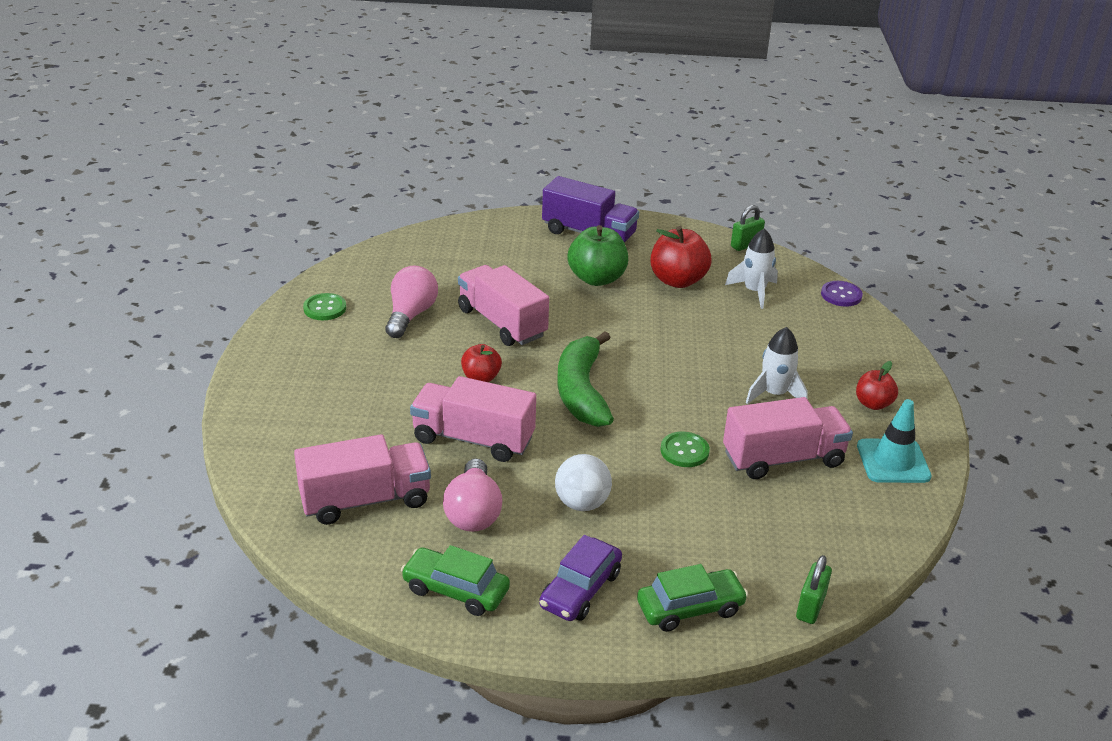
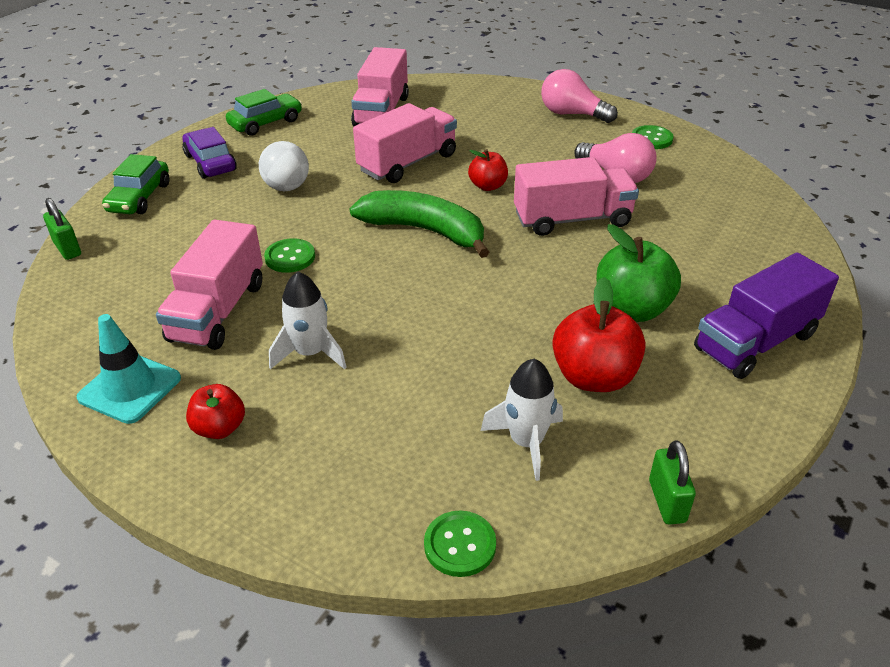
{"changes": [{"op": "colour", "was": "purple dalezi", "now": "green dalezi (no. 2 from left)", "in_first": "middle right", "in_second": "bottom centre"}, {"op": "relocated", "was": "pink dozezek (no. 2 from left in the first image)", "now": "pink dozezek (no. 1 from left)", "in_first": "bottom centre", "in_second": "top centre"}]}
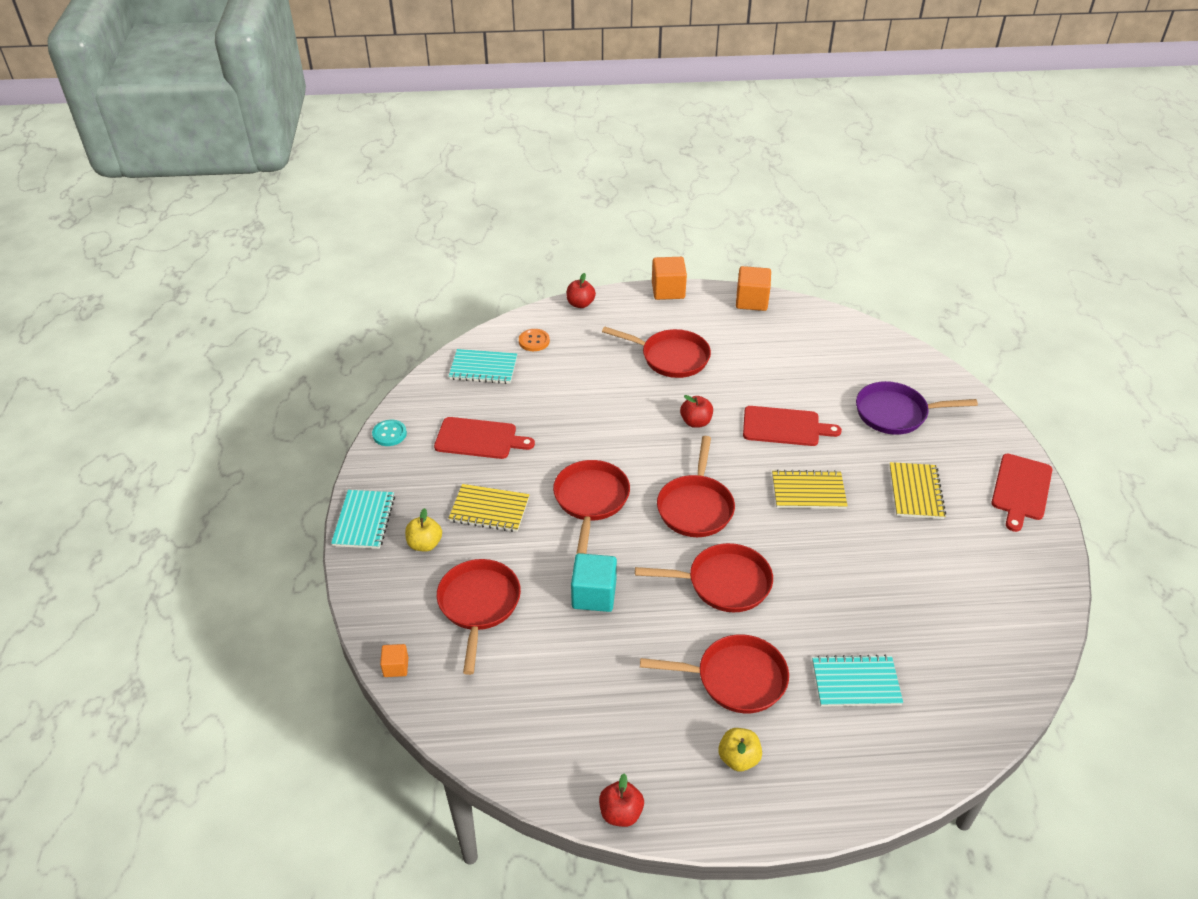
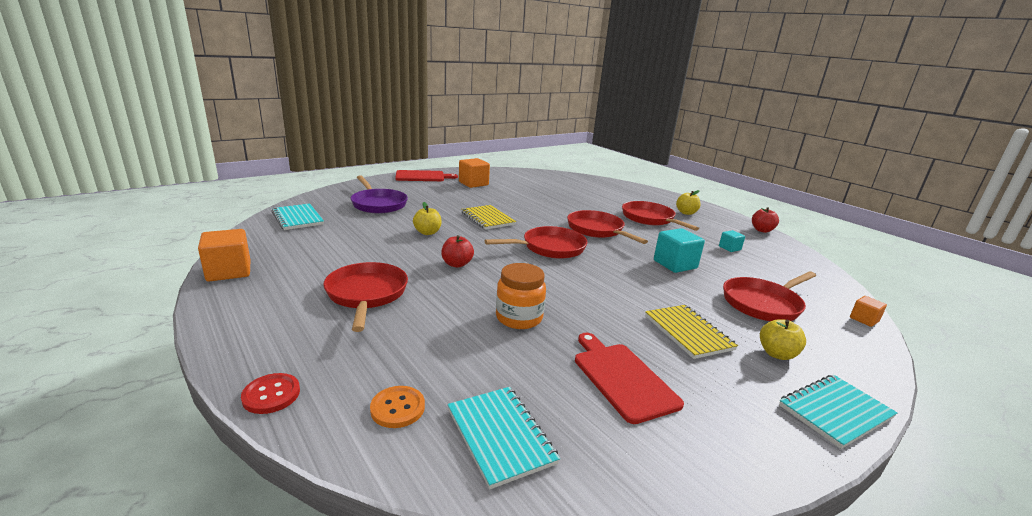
{"changes": [{"op": "relocated", "was": "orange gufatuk (no. 2 from left)", "in_first": "top centre", "in_second": "centre"}, {"op": "exchanged", "was": "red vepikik (no. 1 from left)", "now": "red dalezi", "in_first": "top centre", "in_second": "bottom left"}, {"op": "exchanged", "was": "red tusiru (no. 2 from left)", "now": "yellow vepikik (no. 1 from left)", "in_first": "centre", "in_second": "centre"}, {"op": "missing", "was": "turquoise dalezi", "in_first": "middle left"}, {"op": "missing", "was": "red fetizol (no. 2 from left)", "in_first": "centre"}, {"op": "missing", "was": "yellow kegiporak (no. 3 from left)", "in_first": "middle right"}, {"op": "relocated", "was": "turquoise kegiporak (no. 3 from left in the first image)", "now": "turquoise kegiporak (no. 1 from left)", "in_first": "bottom right", "in_second": "middle left"}, {"op": "appeared", "now": "turquoise gufatuk (no. 2 from left)", "in_second": "middle right"}, {"op": "appeared", "now": "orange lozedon", "in_second": "centre"}]}
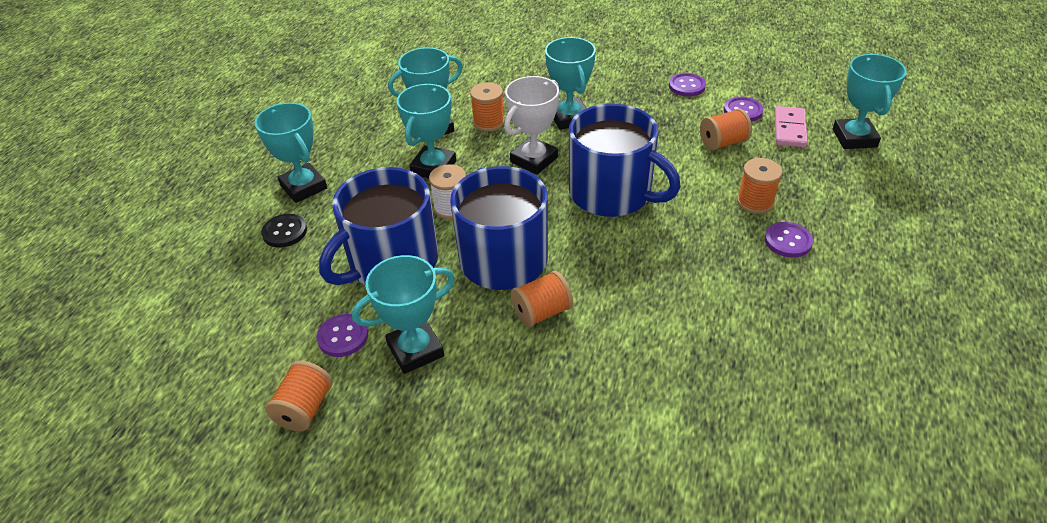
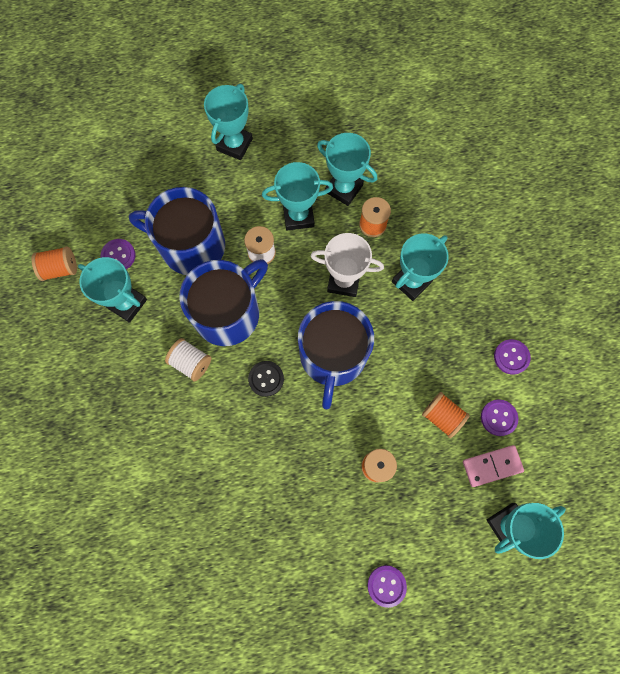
{"changes": [{"op": "relocated", "was": "black dalezi", "in_first": "middle left", "in_second": "centre"}, {"op": "relocated", "was": "purple dalezi (no. 4 from left in the first image)", "now": "purple dalezi (no. 2 from left)", "in_first": "middle right", "in_second": "bottom centre"}, {"op": "colour", "was": "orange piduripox (no. 3 from left)", "now": "white piduripox (no. 1 from left)", "in_first": "centre", "in_second": "middle left"}]}
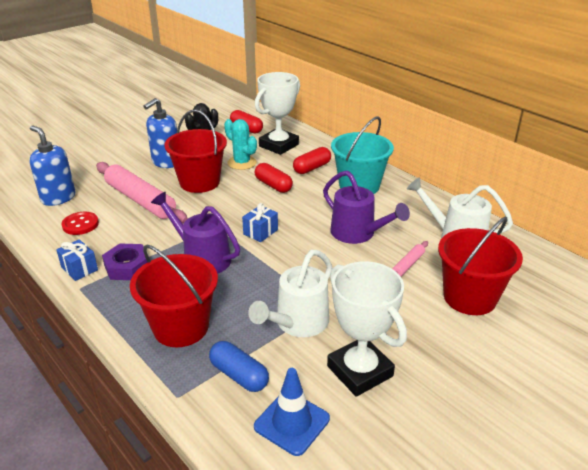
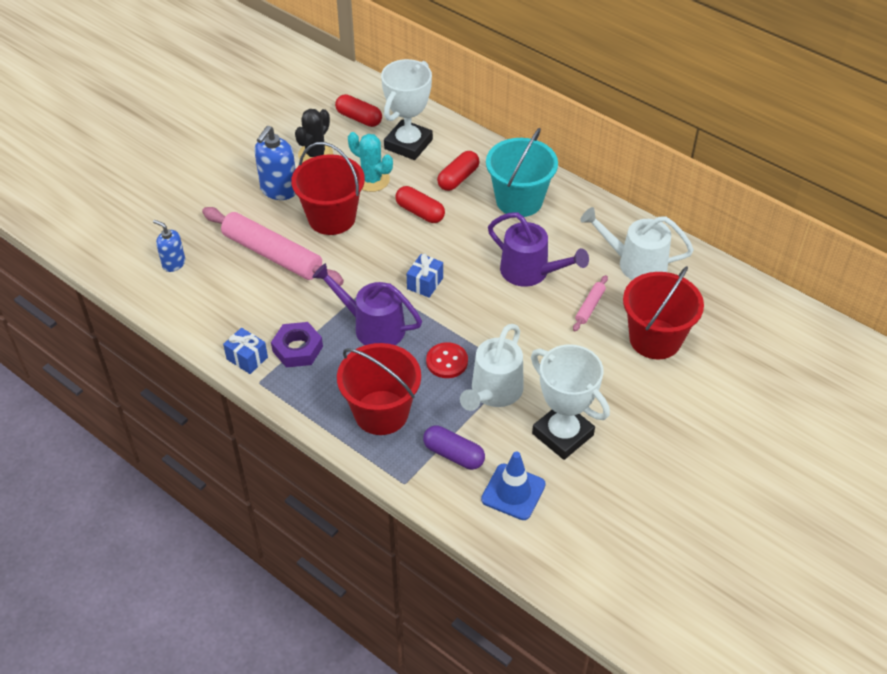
{"changes": [{"op": "size", "was": "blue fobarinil (no. 1 from left)", "in_first": "middle left", "in_second": "middle left", "ratio": 0.62}, {"op": "relocated", "was": "red dalezi", "in_first": "middle left", "in_second": "centre"}, {"op": "colour", "was": "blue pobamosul", "now": "purple pobamosul", "in_first": "bottom centre", "in_second": "centre"}]}
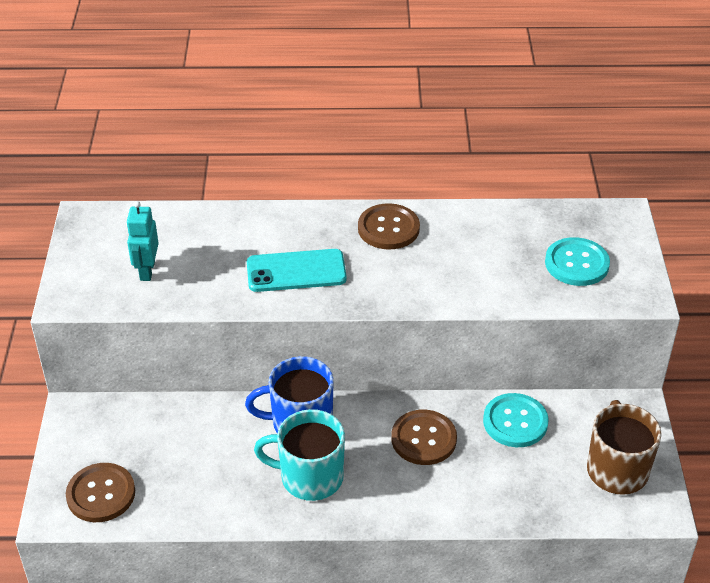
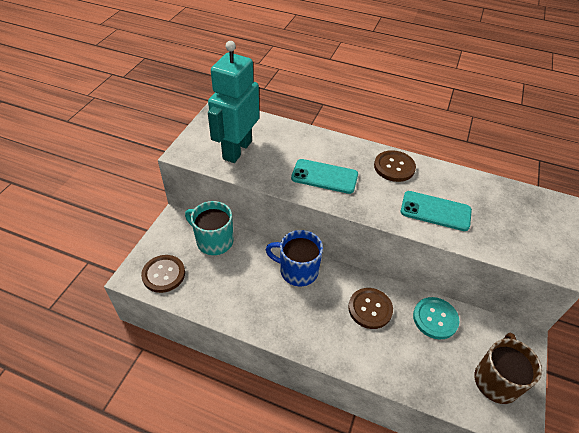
{"changes": [{"op": "size", "was": "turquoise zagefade", "in_first": "middle left", "in_second": "top centre", "ratio": 2.06}, {"op": "missing", "was": "turquoise dalezi (no. 2 from left)", "in_first": "middle right"}, {"op": "relocated", "was": "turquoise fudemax", "in_first": "bottom centre", "in_second": "centre"}, {"op": "appeared", "now": "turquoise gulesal (no. 2 from left)", "in_second": "middle right"}]}
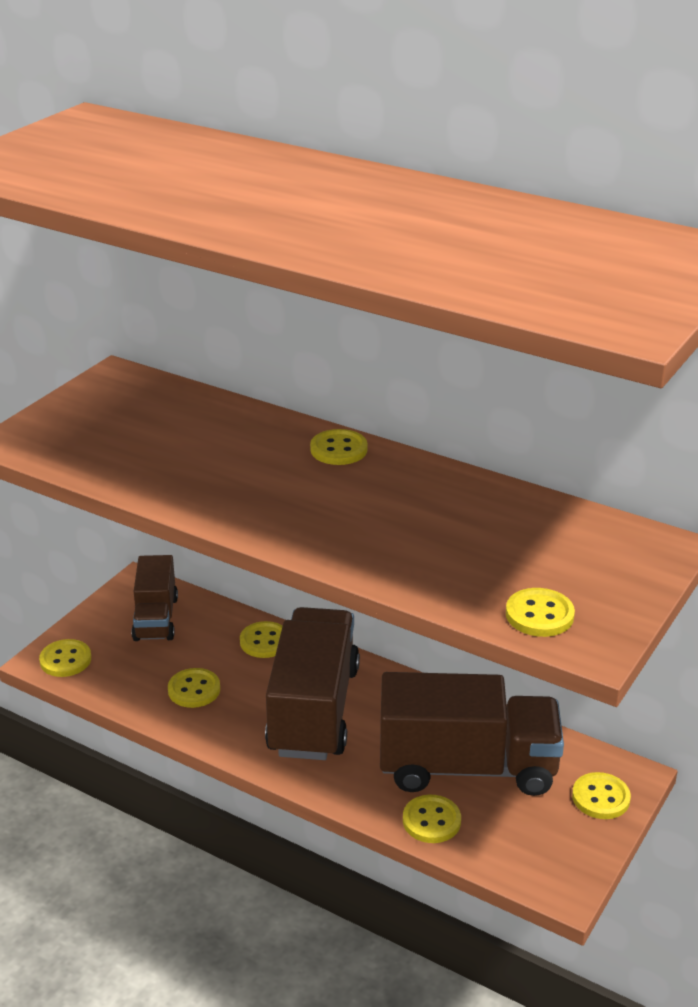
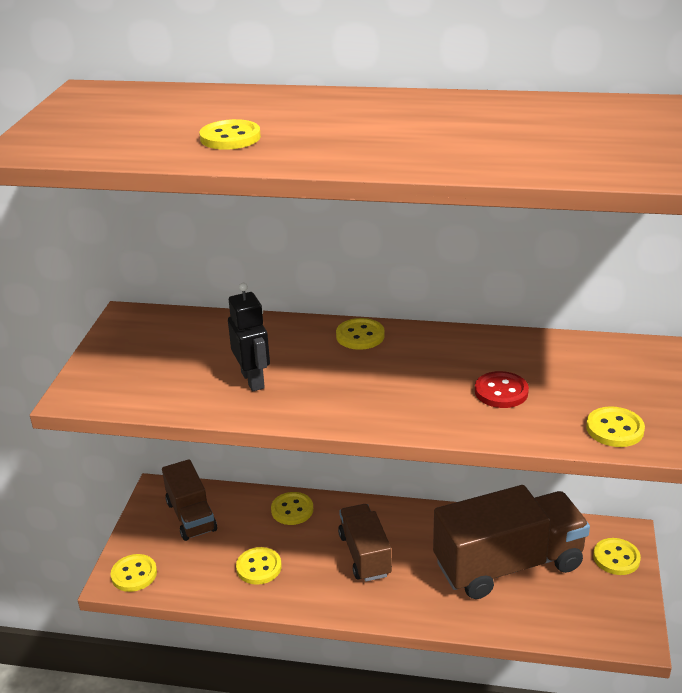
{"changes": [{"op": "size", "was": "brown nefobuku (no. 2 from left)", "in_first": "bottom centre", "in_second": "bottom centre", "ratio": 0.58}, {"op": "relocated", "was": "yellow dalezi (no. 5 from left in the first image)", "now": "yellow dalezi (no. 2 from left)", "in_first": "bottom centre", "in_second": "top centre"}, {"op": "appeared", "now": "black zagefade", "in_second": "centre"}, {"op": "appeared", "now": "red dalezi", "in_second": "middle right"}]}
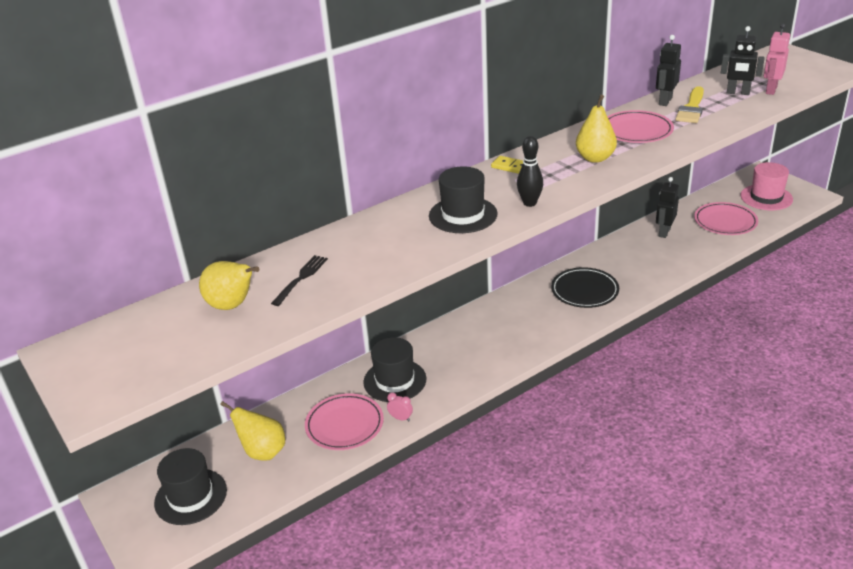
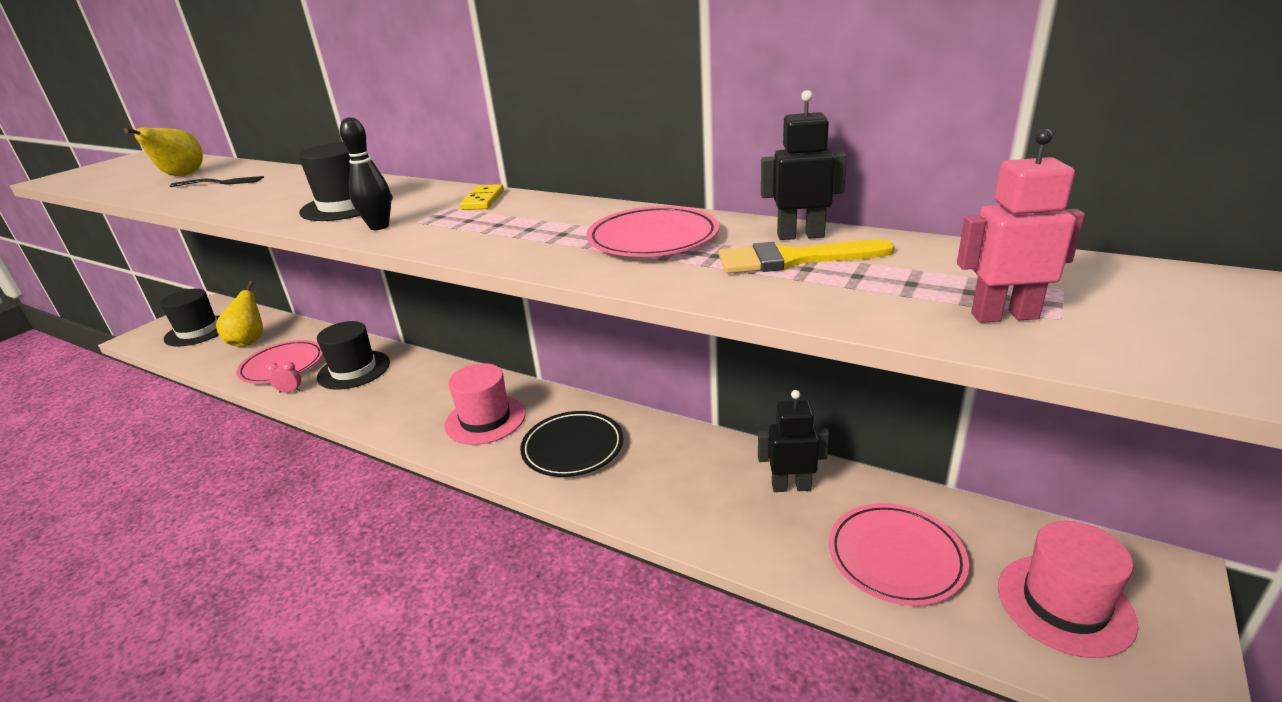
{"changes": [{"op": "missing", "was": "black zagefade (no. 3 from left)", "in_first": "top right"}, {"op": "missing", "was": "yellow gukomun (no. 3 from left)", "in_first": "top right"}, {"op": "spun", "was": "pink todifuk", "in_first": "bottom centre", "in_second": "middle left", "clockwise": -90}, {"op": "appeared", "now": "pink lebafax (no. 1 from left)", "in_second": "centre"}]}
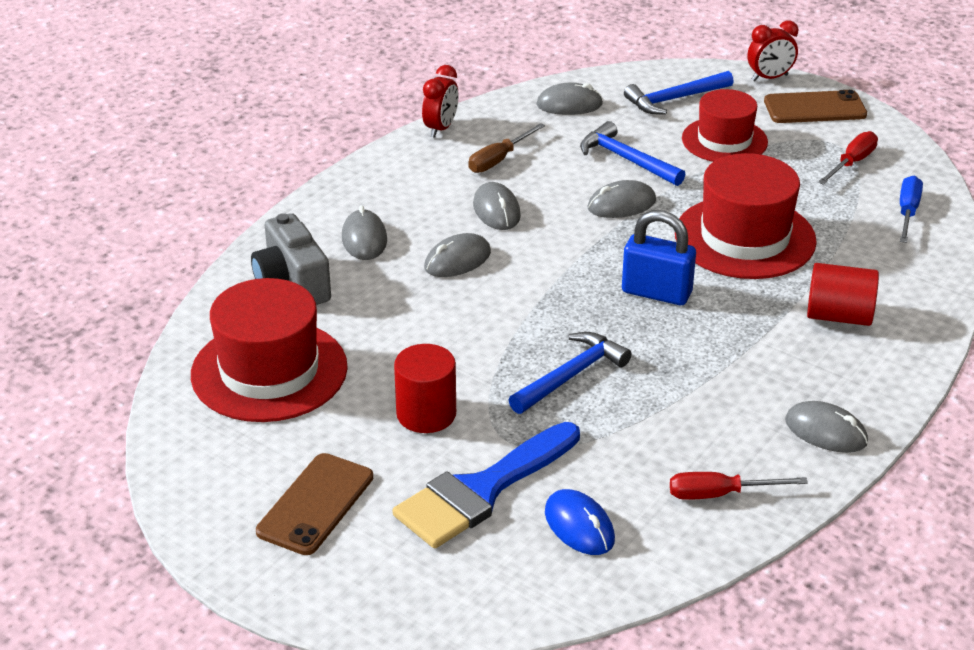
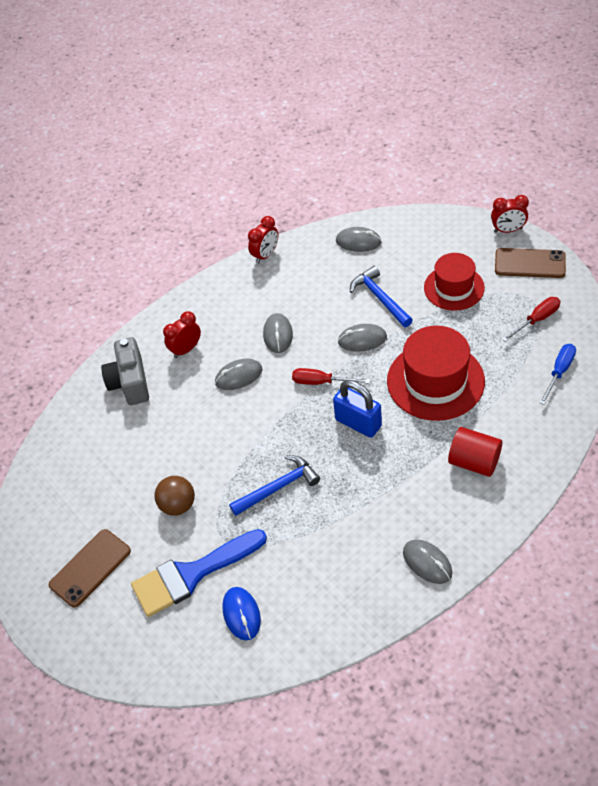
{"changes": [{"op": "missing", "was": "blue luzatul (no. 3 from left)", "in_first": "top right"}, {"op": "missing", "was": "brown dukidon", "in_first": "top centre"}, {"op": "exchanged", "was": "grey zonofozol (no. 1 from left)", "now": "red todifuk (no. 1 from left)", "in_first": "centre", "in_second": "middle left"}, {"op": "missing", "was": "red lebafax (no. 1 from left)", "in_first": "middle left"}, {"op": "exchanged", "was": "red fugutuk (no. 1 from left)", "now": "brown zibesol", "in_first": "centre", "in_second": "middle left"}, {"op": "relocated", "was": "red dukidon (no. 1 from left)", "in_first": "bottom right", "in_second": "centre"}]}
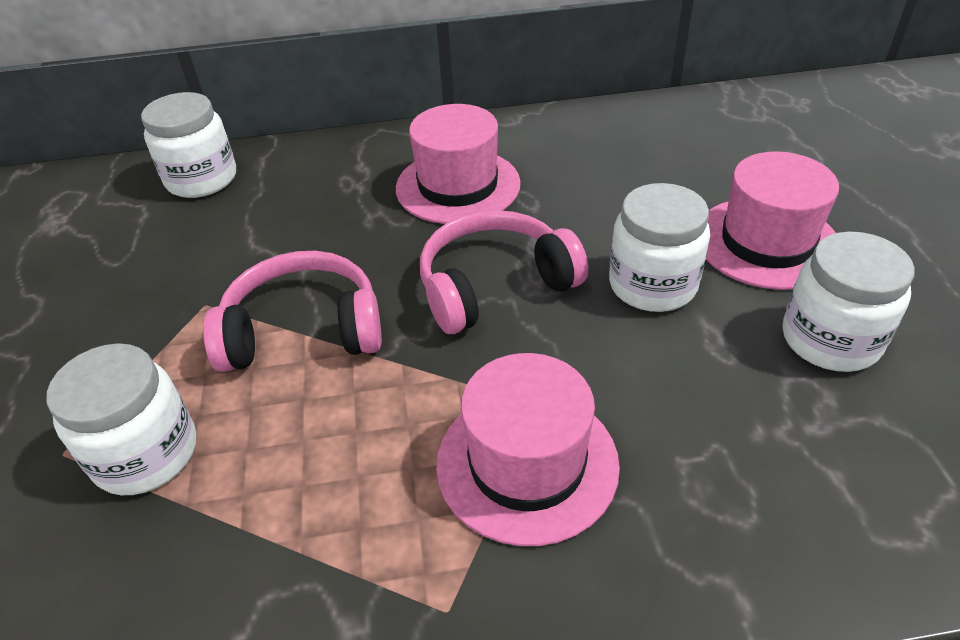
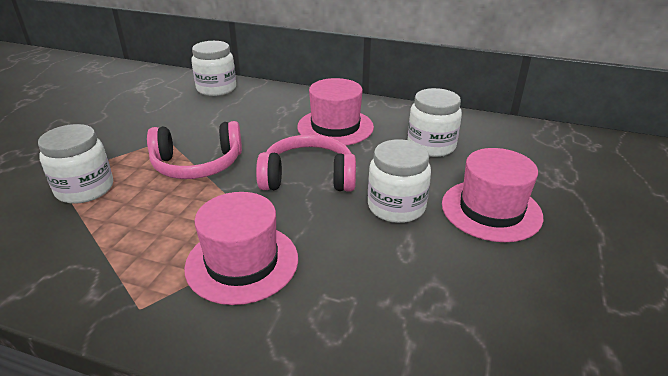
{"changes": [{"op": "relocated", "was": "white lozedon (no. 4 from left)", "in_first": "middle right", "in_second": "top centre"}, {"op": "spun", "was": "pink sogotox (no. 1 from left)", "in_first": "middle left", "in_second": "middle left", "clockwise": 150}]}
